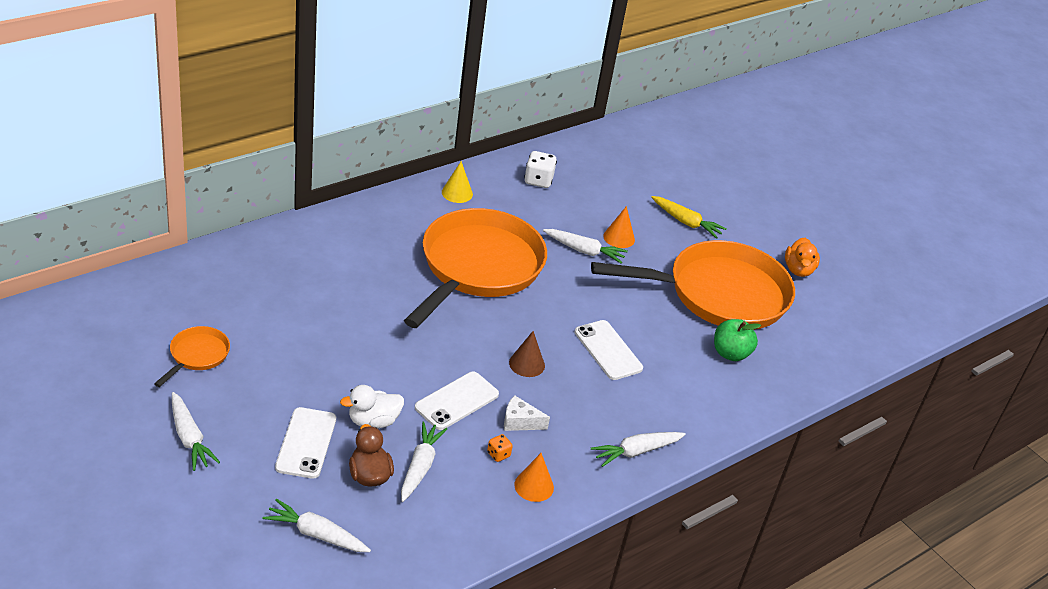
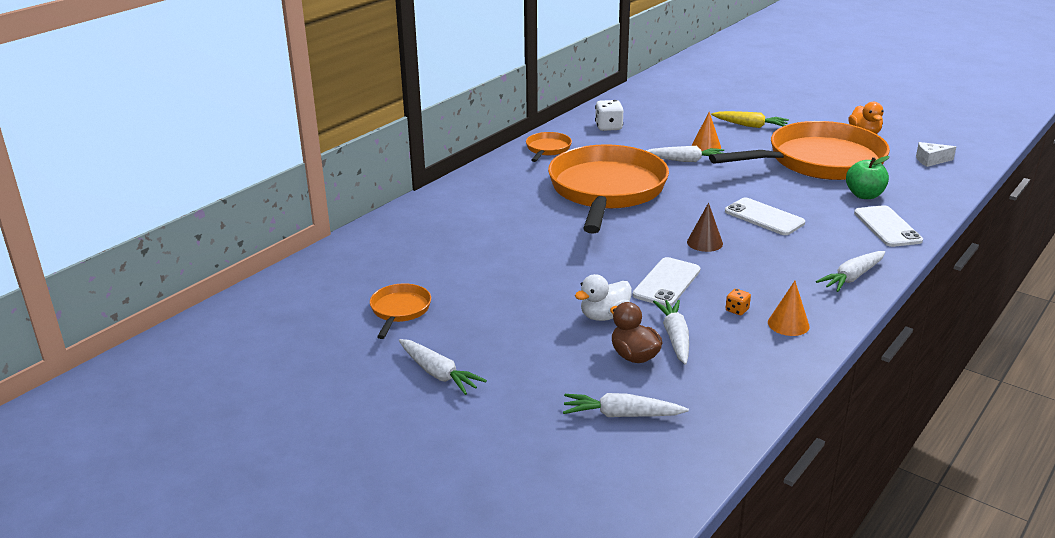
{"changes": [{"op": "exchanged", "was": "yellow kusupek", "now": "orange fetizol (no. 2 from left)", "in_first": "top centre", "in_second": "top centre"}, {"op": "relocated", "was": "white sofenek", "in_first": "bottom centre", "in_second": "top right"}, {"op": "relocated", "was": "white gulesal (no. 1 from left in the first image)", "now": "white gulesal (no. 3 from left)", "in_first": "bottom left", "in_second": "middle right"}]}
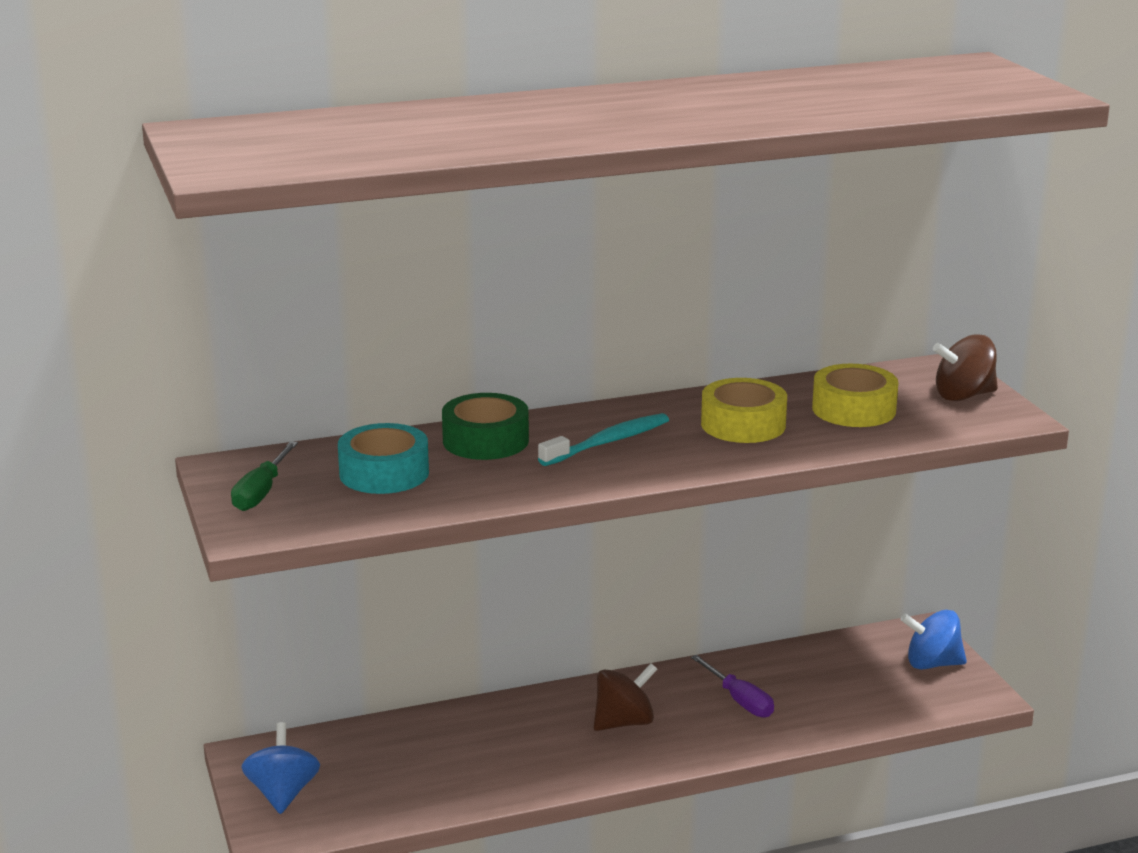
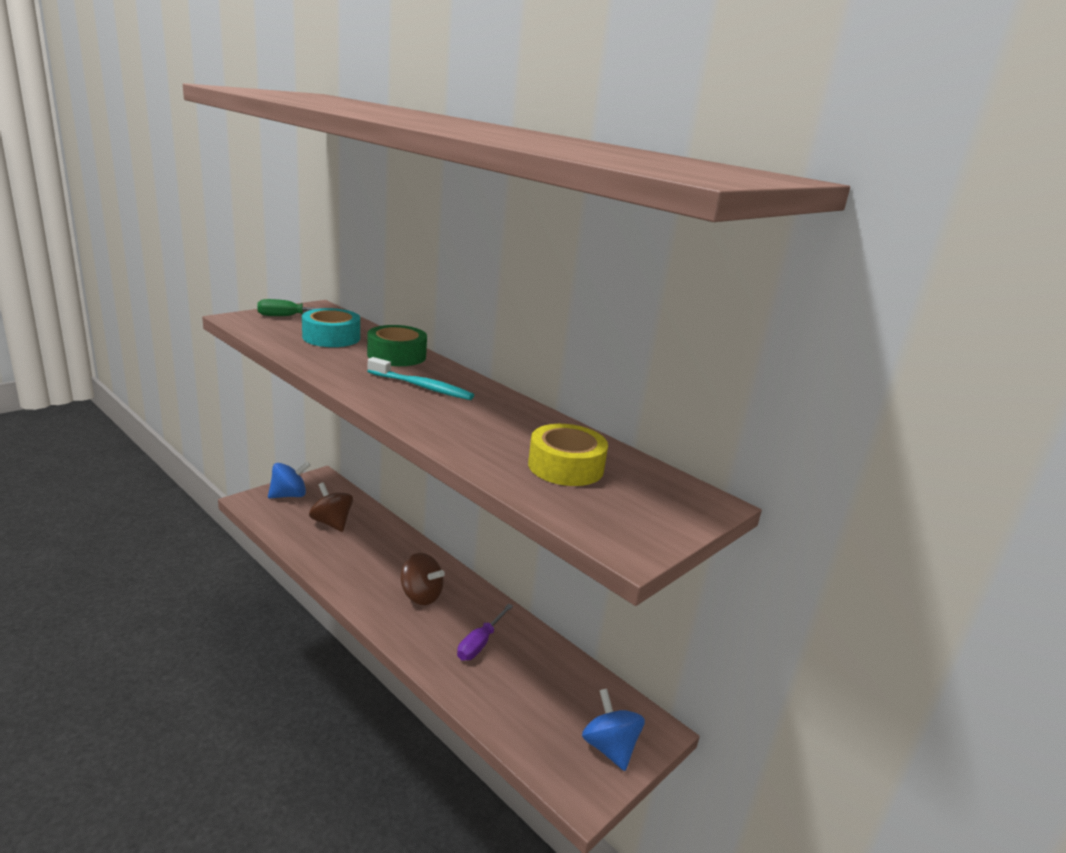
{"changes": [{"op": "relocated", "was": "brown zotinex (no. 2 from left in the first image)", "now": "brown zotinex (no. 1 from left)", "in_first": "middle right", "in_second": "middle left"}, {"op": "missing", "was": "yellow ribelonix (no. 1 from left)", "in_first": "centre"}]}
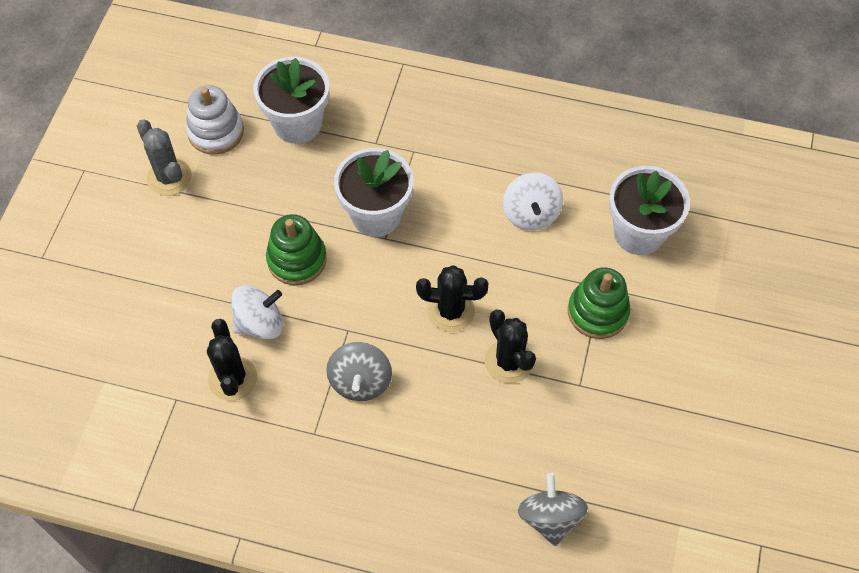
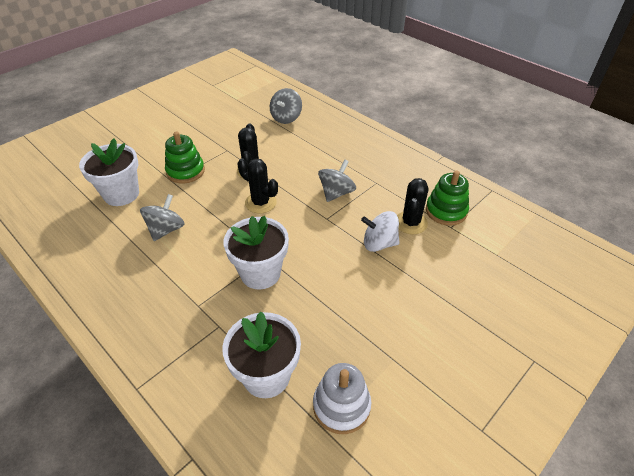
{"changes": [{"op": "missing", "was": "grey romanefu", "in_first": "top left"}, {"op": "colour", "was": "white zotinex (no. 2 from left)", "now": "grey zotinex (no. 1 from left)", "in_first": "centre", "in_second": "middle left"}, {"op": "relocated", "was": "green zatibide (no. 1 from left in the first image)", "now": "green zatibide (no. 2 from left)", "in_first": "centre", "in_second": "middle right"}]}
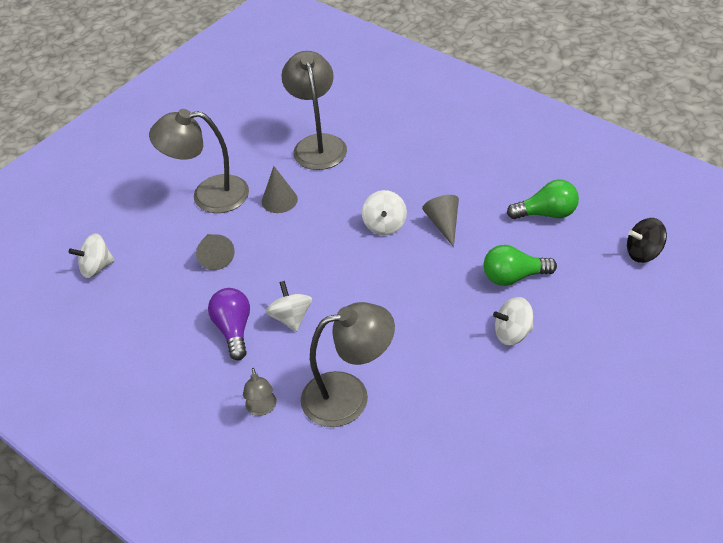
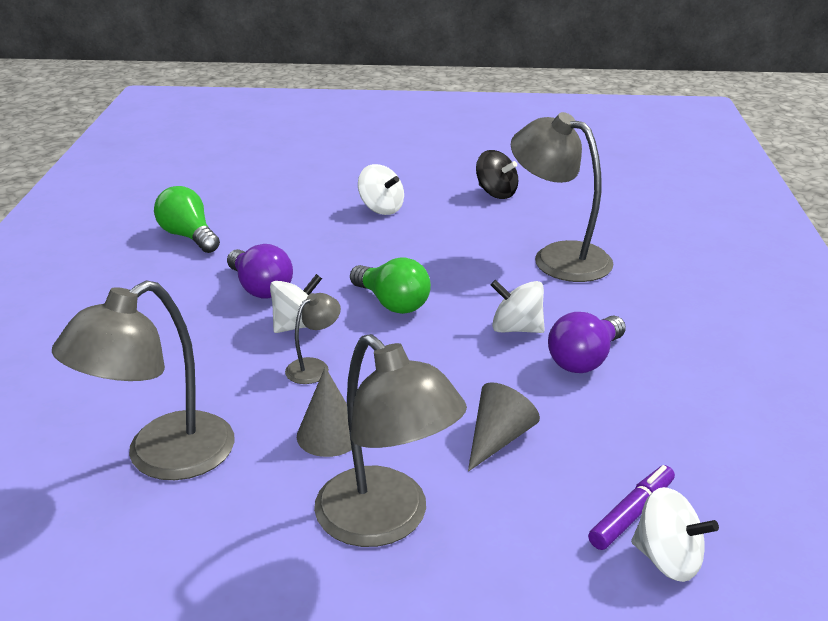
{"changes": [{"op": "exchanged", "was": "grey kusupek (no. 3 from left)", "now": "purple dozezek (no. 1 from left)", "in_first": "centre", "in_second": "middle left"}, {"op": "relocated", "was": "black zotinex", "in_first": "middle right", "in_second": "top centre"}, {"op": "relocated", "was": "green dozezek (no. 1 from left in the first image)", "now": "green dozezek (no. 2 from left)", "in_first": "middle right", "in_second": "centre"}, {"op": "spun", "was": "white zotinex (no. 2 from left in the first image)", "in_first": "centre", "in_second": "centre", "clockwise": 75}, {"op": "relocated", "was": "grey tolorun (no. 2 from left)", "in_first": "bottom centre", "in_second": "centre"}, {"op": "appeared", "now": "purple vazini", "in_second": "bottom right"}]}
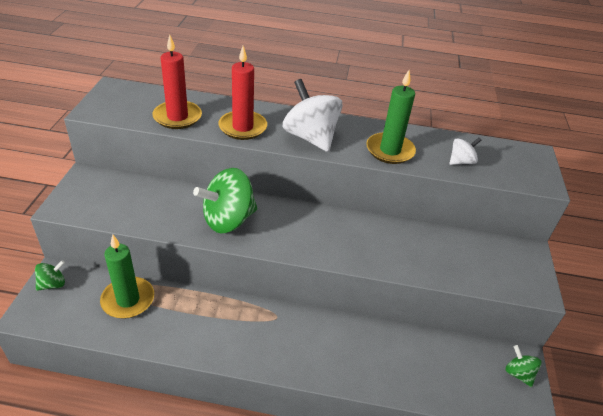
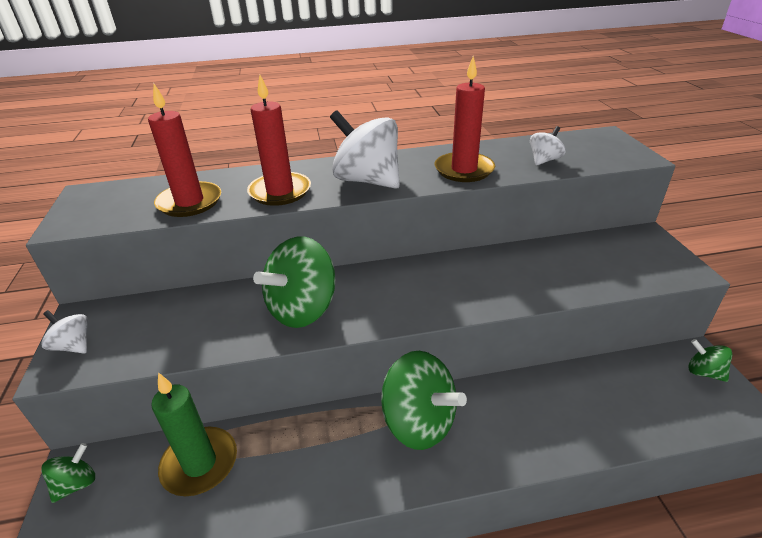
{"changes": [{"op": "colour", "was": "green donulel (no. 2 from left)", "now": "red donulel (no. 3 from left)", "in_first": "top centre", "in_second": "top centre"}, {"op": "appeared", "now": "white zotinex (no. 1 from left)", "in_second": "middle left"}, {"op": "appeared", "now": "green zotinex (no. 3 from left)", "in_second": "bottom centre"}]}
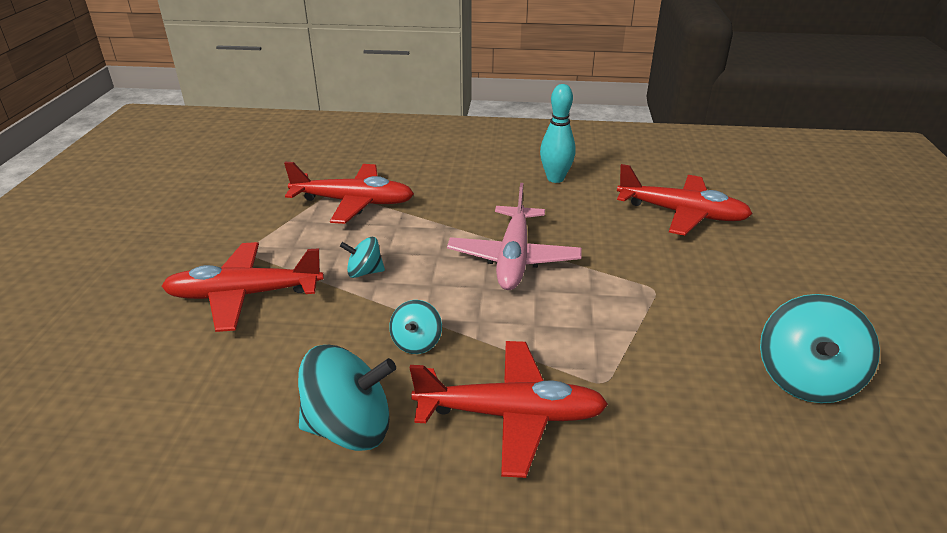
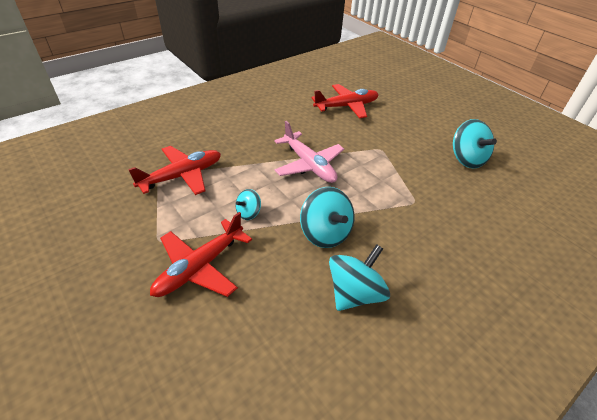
{"changes": [{"op": "missing", "was": "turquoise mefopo", "in_first": "top centre"}, {"op": "size", "was": "turquoise zotinex (no. 3 from left in the first image)", "in_first": "centre", "in_second": "centre", "ratio": 1.84}, {"op": "missing", "was": "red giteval (no. 3 from left)", "in_first": "bottom centre"}]}
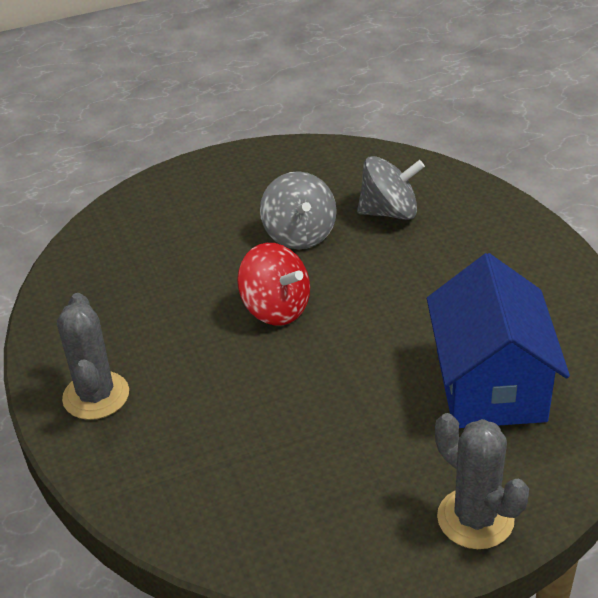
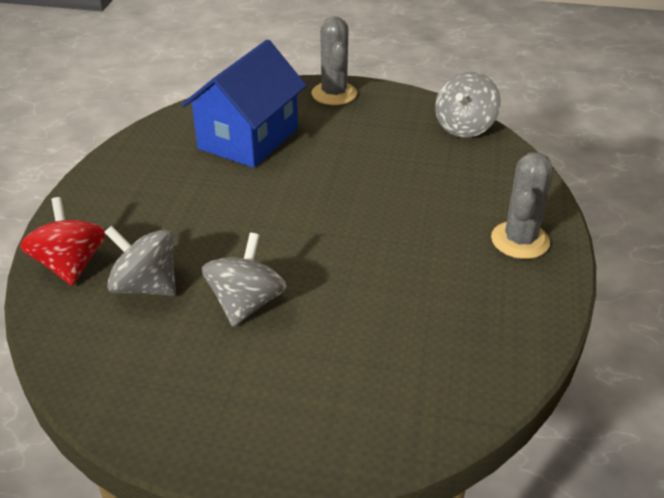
{"changes": [{"op": "relocated", "was": "red zotinex", "in_first": "centre", "in_second": "middle left"}, {"op": "appeared", "now": "grey zotinex (no. 3 from left)", "in_second": "top right"}]}
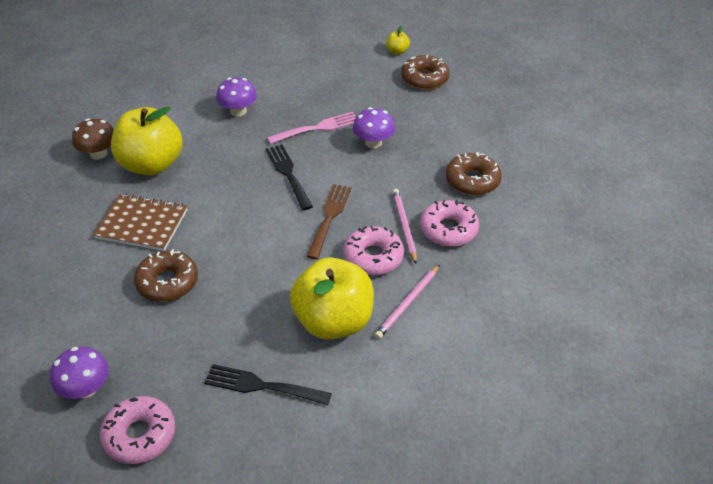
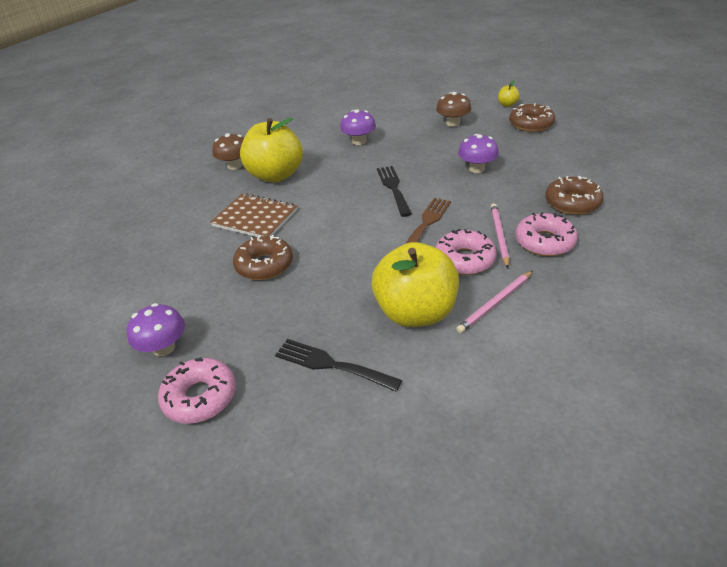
{"changes": [{"op": "missing", "was": "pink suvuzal", "in_first": "top centre"}, {"op": "appeared", "now": "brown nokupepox (no. 2 from left)", "in_second": "top centre"}]}
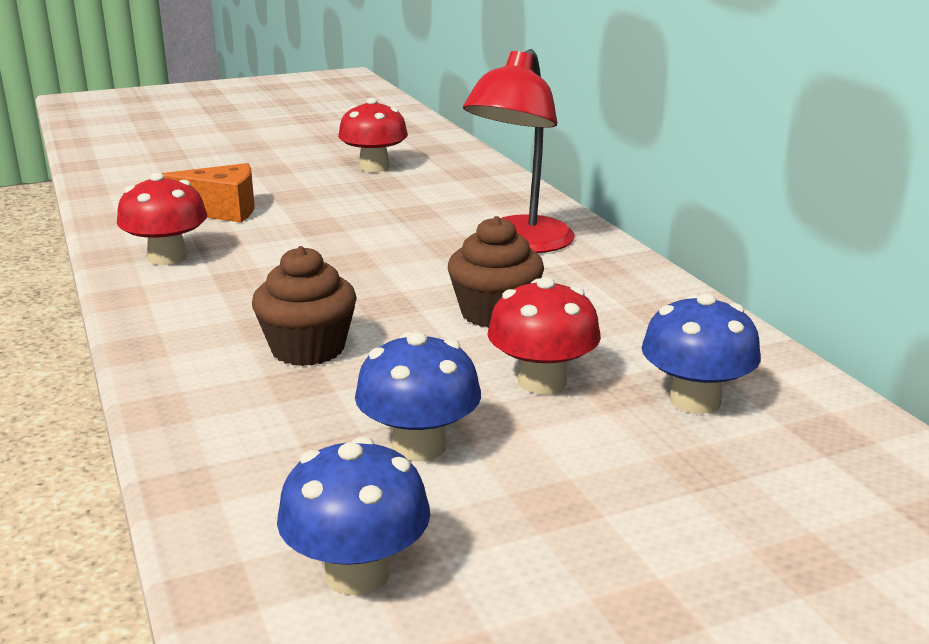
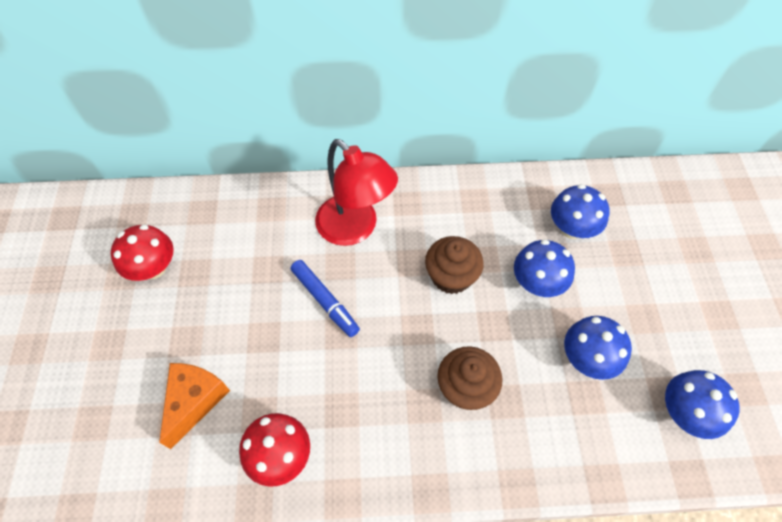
{"changes": [{"op": "colour", "was": "red nokupepox (no. 3 from left)", "now": "blue nokupepox (no. 1 from left)", "in_first": "centre", "in_second": "middle right"}, {"op": "appeared", "now": "blue vazini", "in_second": "centre"}]}
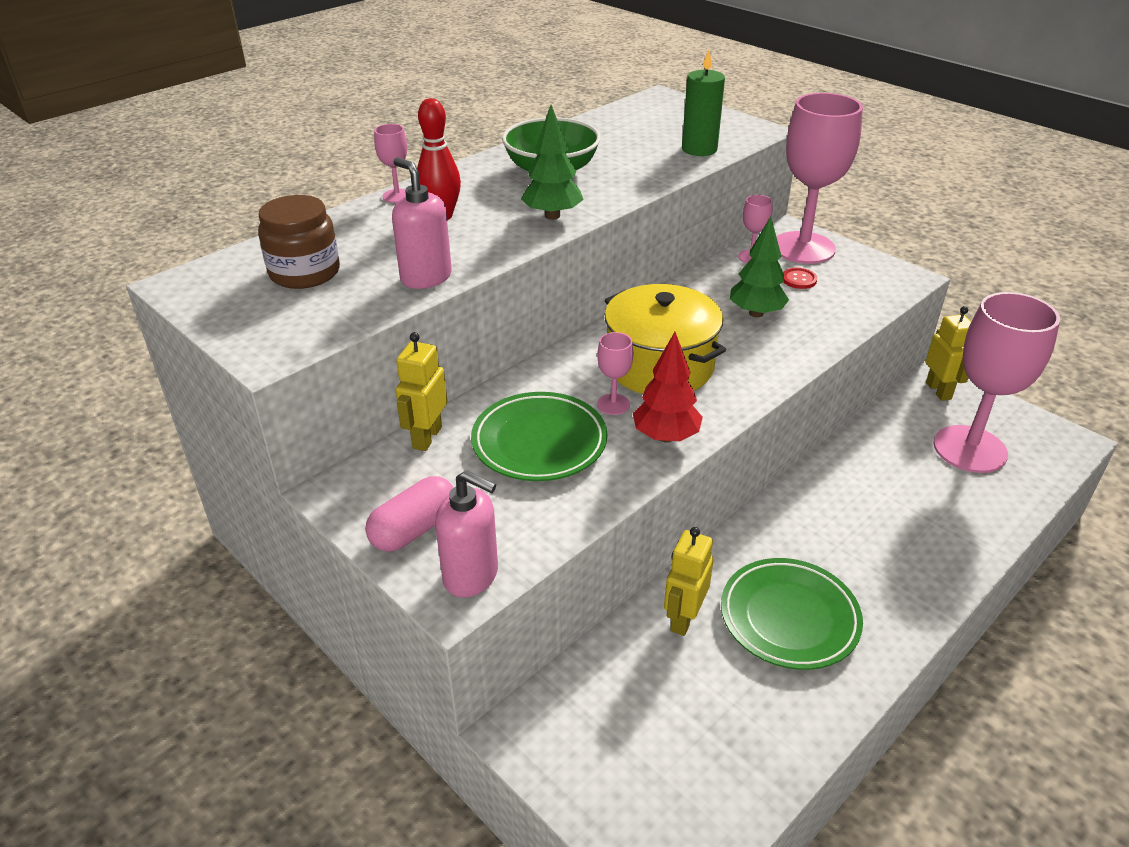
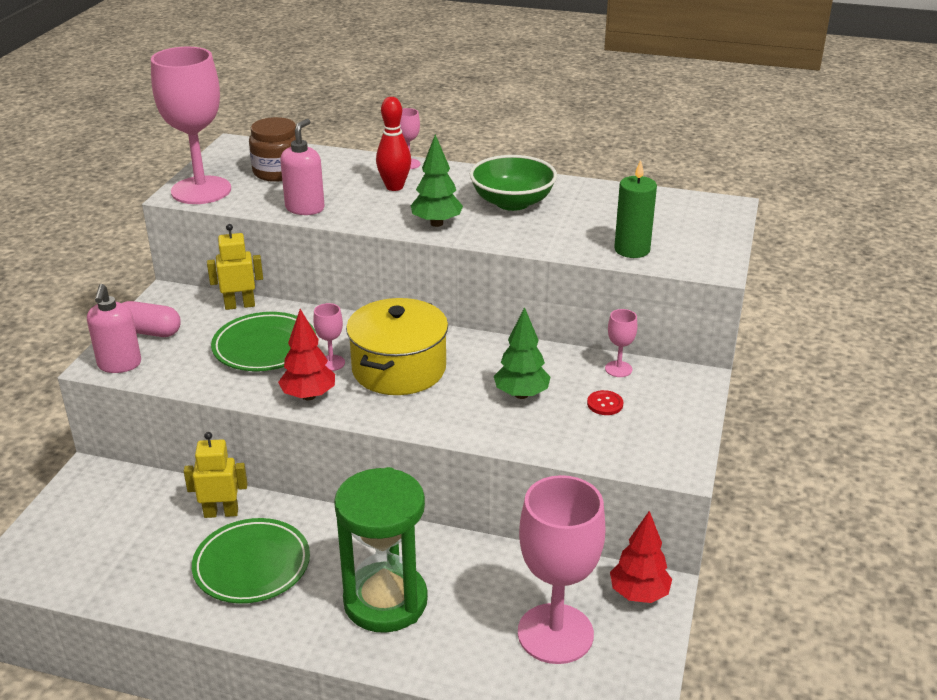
{"changes": [{"op": "relocated", "was": "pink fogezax (no. 4 from left in the first image)", "now": "pink fogezax (no. 1 from left)", "in_first": "top right", "in_second": "top left"}, {"op": "exchanged", "was": "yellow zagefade (no. 3 from left)", "now": "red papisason (no. 2 from left)", "in_first": "middle right", "in_second": "bottom right"}, {"op": "appeared", "now": "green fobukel", "in_second": "bottom centre"}]}
